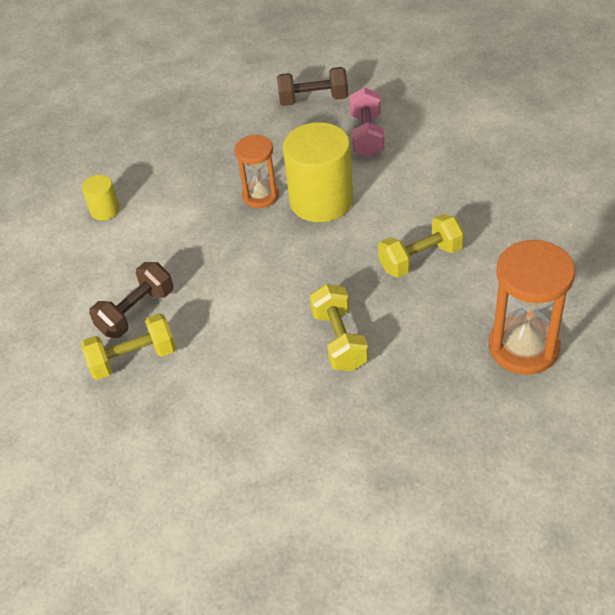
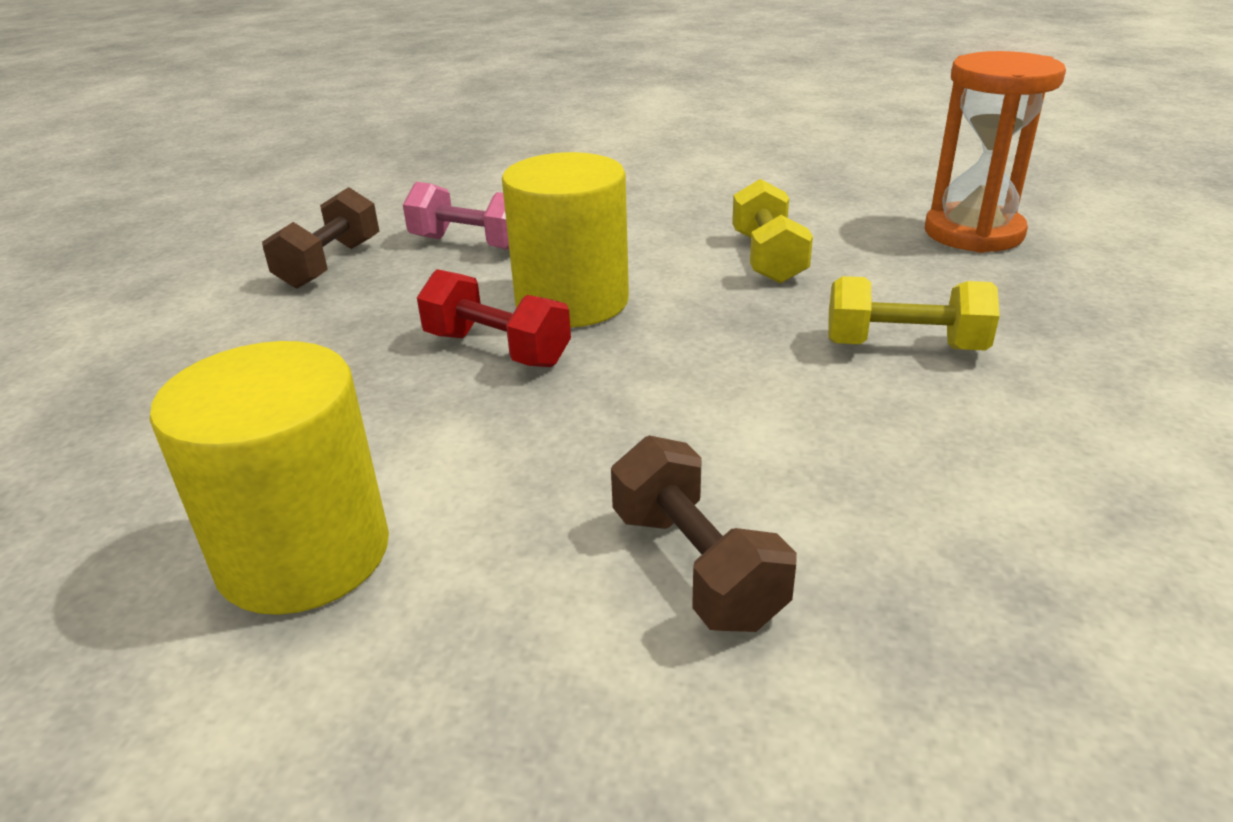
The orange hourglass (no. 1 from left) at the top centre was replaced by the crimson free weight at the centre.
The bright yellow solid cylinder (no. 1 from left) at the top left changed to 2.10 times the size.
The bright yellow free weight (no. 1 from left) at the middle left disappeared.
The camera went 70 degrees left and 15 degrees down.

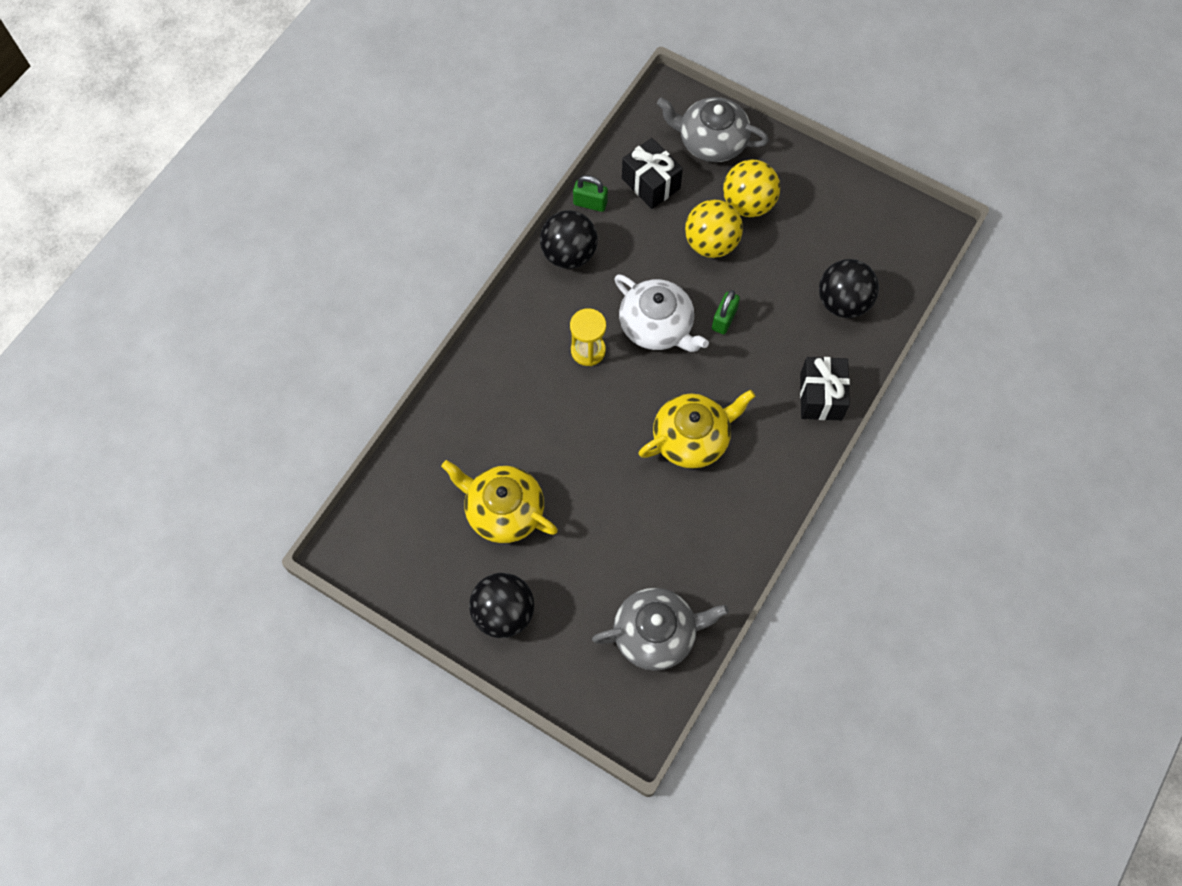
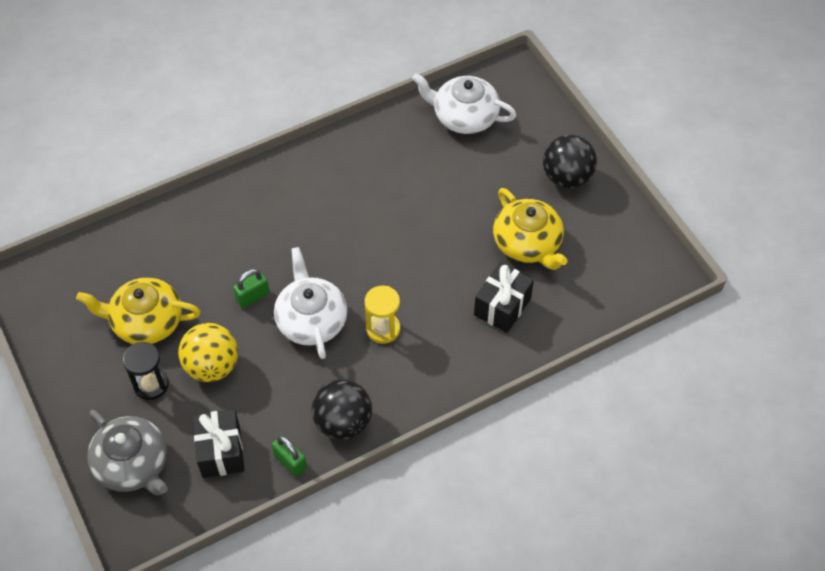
The bright yellow ball (no. 2 from left) at the top centre was replaced by the ebony hourglass at the middle left.
The ebony ball (no. 3 from left) at the top right disappeared.
The ebony gift (no. 2 from left) moved from the middle right to the centre.
The bright yellow tea pot (no. 2 from left in the first image) moved from the centre to the middle left.
The ash-grey tea pot (no. 1 from left) at the bottom centre became the snow-white tea pot (no. 2 from left) at the top centre.
The camera went 150 degrees left and 10 degrees down.

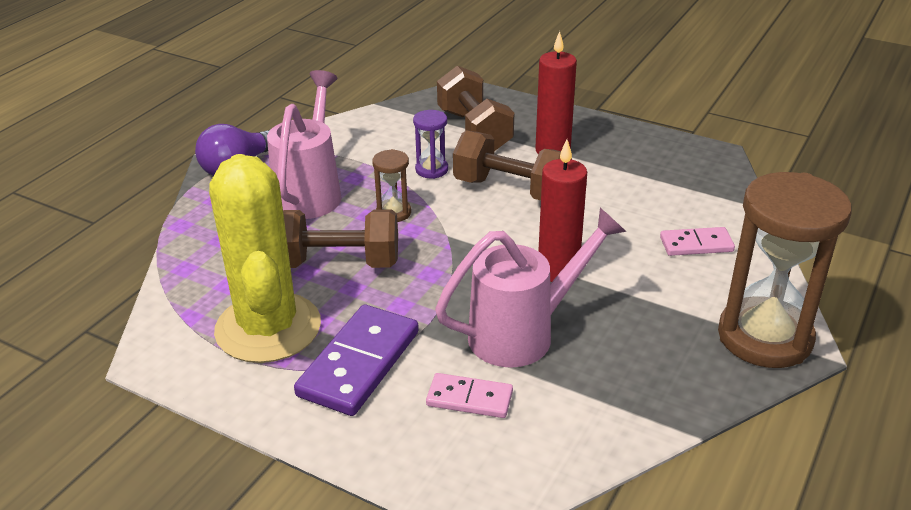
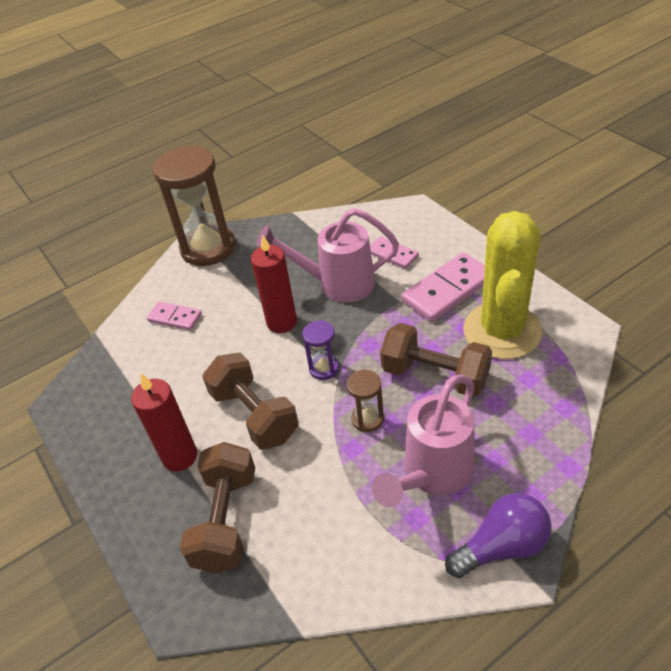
The violet hourglass moved from the top centre to the centre.
The violet domino at the bottom centre became the rose-pink domino (no. 3 from left) at the centre.
The camera went 150 degrees left and 10 degrees up.

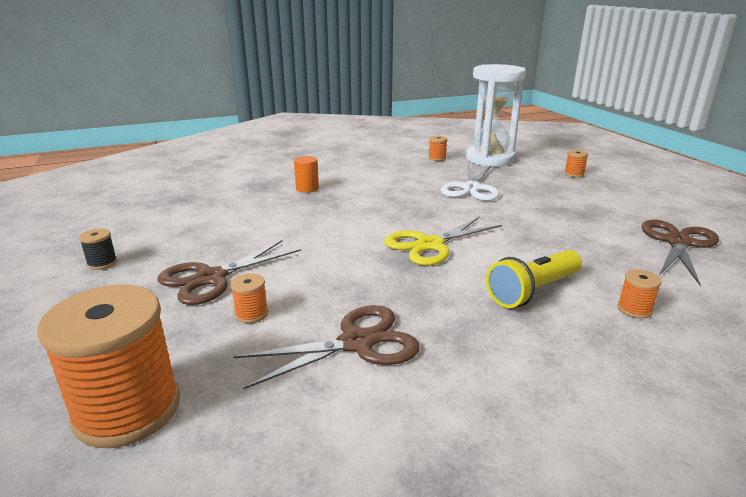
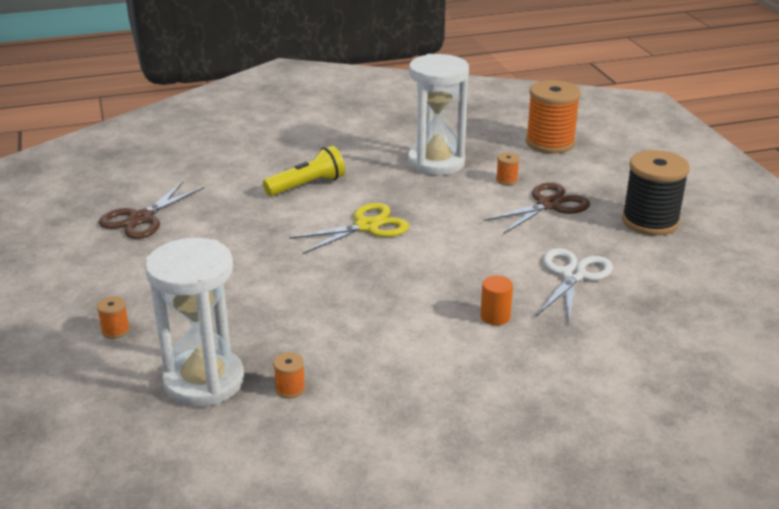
The snow-white pair of scissors moved from the centre to the middle right.
The ebony spool at the middle left changed to 2.40 times the size.
The orange spool (no. 5 from left) at the middle right disappeared.
The dark brown pair of scissors (no. 2 from left) at the bottom centre was replaced by the snow-white hourglass (no. 2 from left) at the top centre.
The camera went 175 degrees left and 5 degrees up.

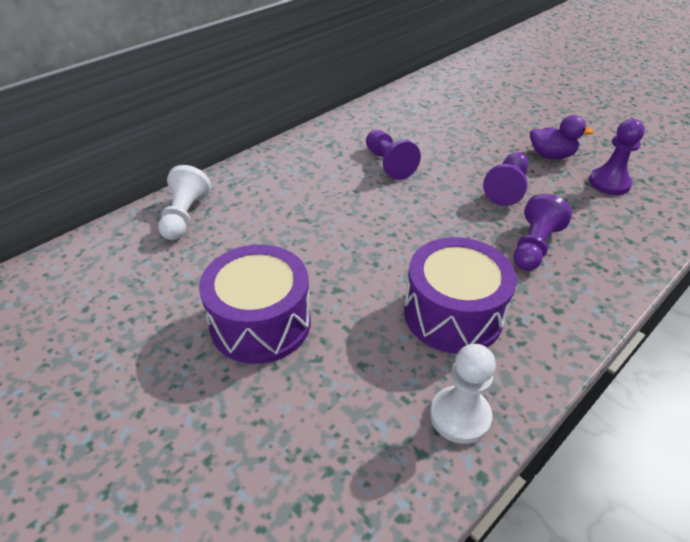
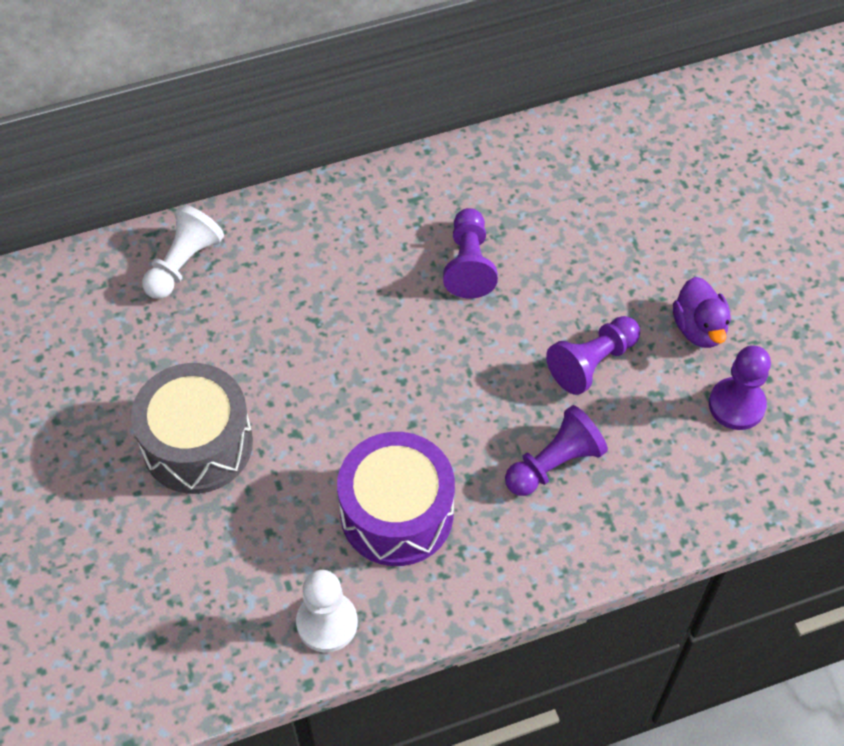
The violet toy duck at the top right turned 45 degrees clockwise.
The violet drum (no. 1 from left) at the centre became the ash-grey drum at the middle left.
The camera went 25 degrees right and 15 degrees up.

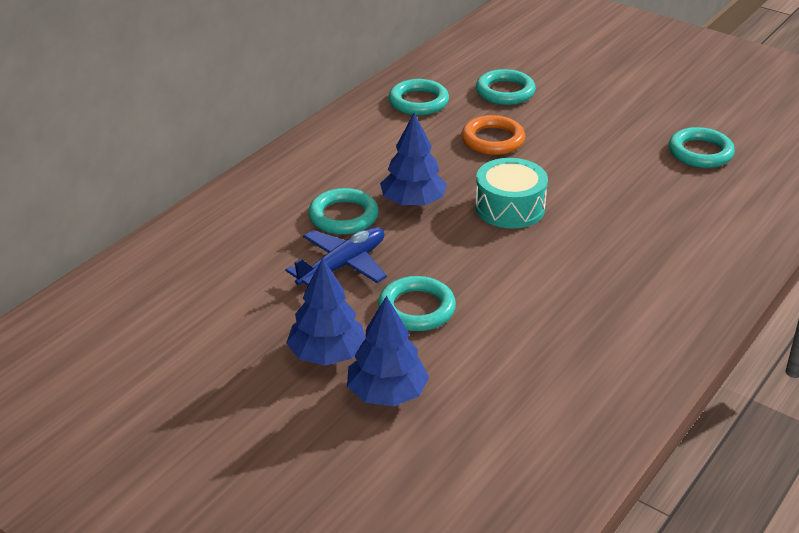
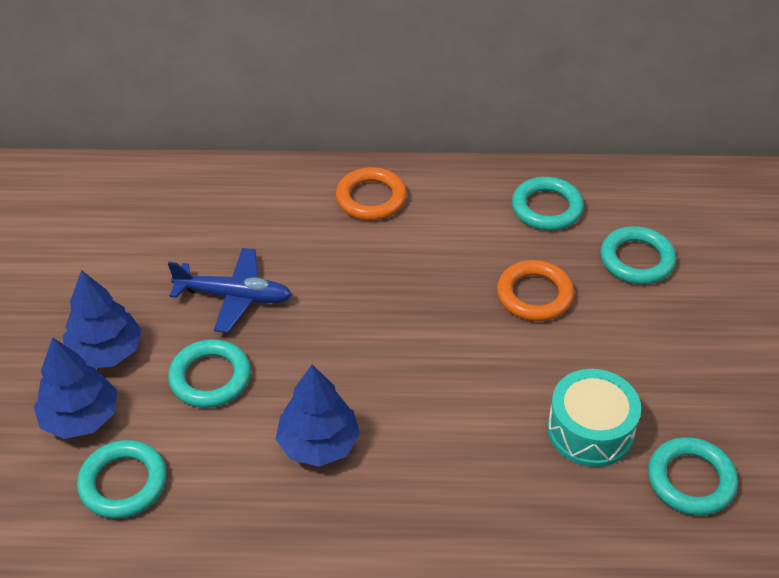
The royal blue tree (no. 3 from left) moved from the top centre to the bottom centre.
The teal drum moved from the centre to the bottom right.
The teal hoop (no. 1 from left) moved from the centre to the bottom left.
The orange hoop (no. 1 from left) at the centre appeared.
The camera went 55 degrees right and 10 degrees up.

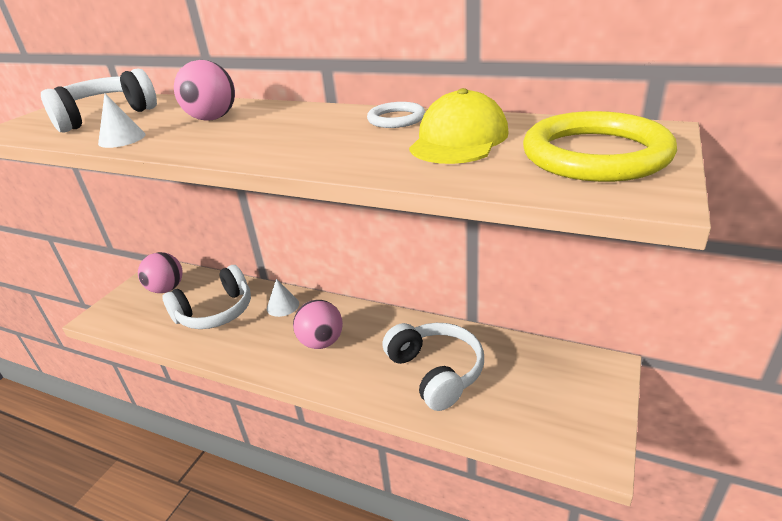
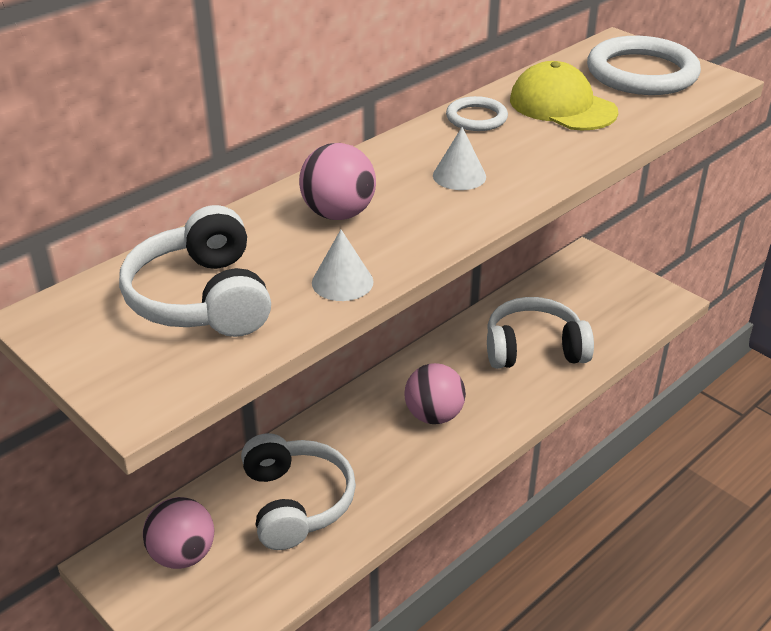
The bright yellow hoop at the top right became the snow-white hoop (no. 2 from left) at the top right.
The snow-white cone shape (no. 2 from left) moved from the centre to the top centre.
The camera went 70 degrees left and 5 degrees up.

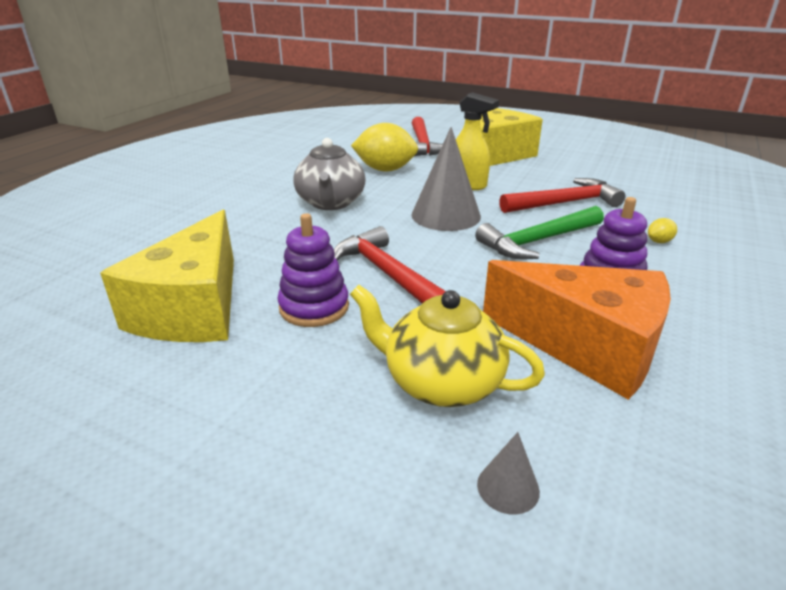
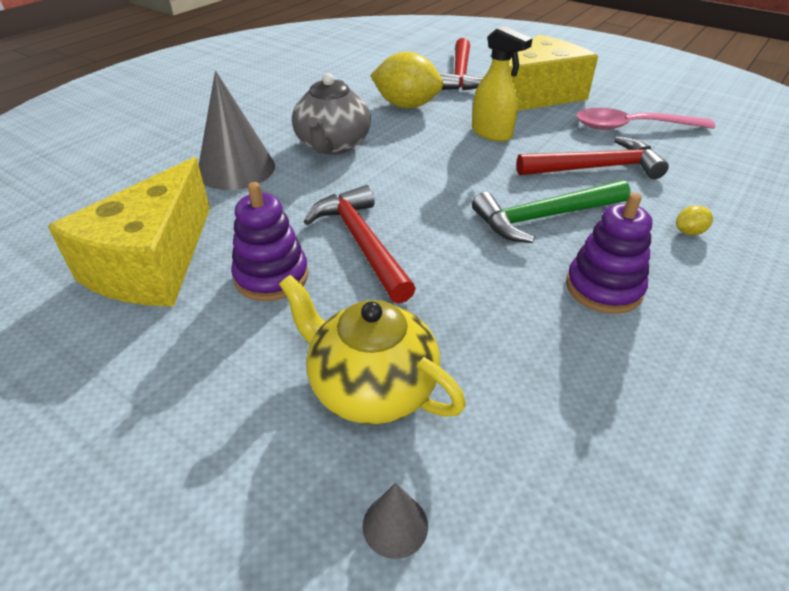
The ash-grey cone shape (no. 1 from left) moved from the top centre to the top left.
The orange cheese wedge at the middle right disappeared.
The rose-pink spoon at the top right appeared.
The camera went 10 degrees right and 10 degrees up.

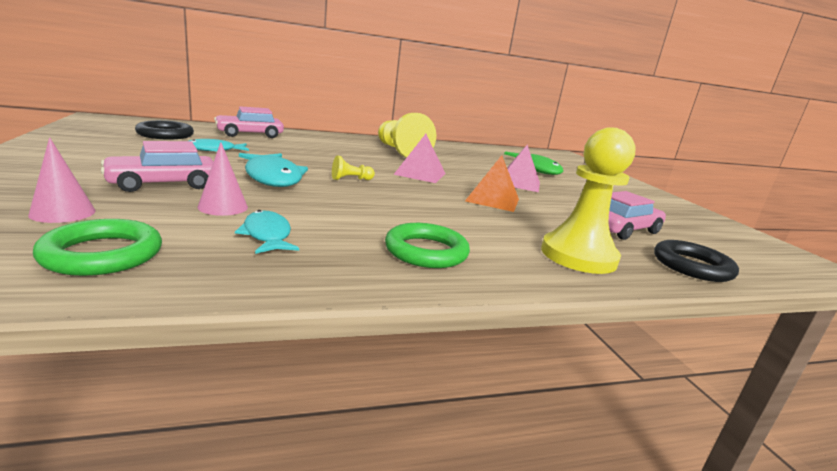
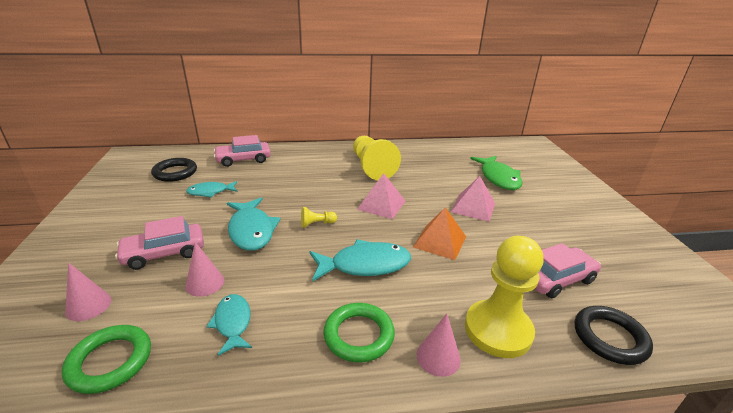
The teal fish (no. 4 from left) at the centre appeared.
The rose-pink cone shape (no. 3 from left) at the bottom centre appeared.
The camera went 10 degrees right and 10 degrees up.

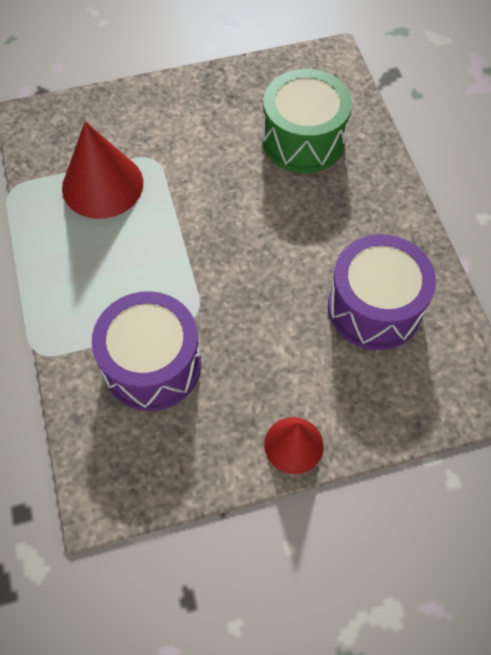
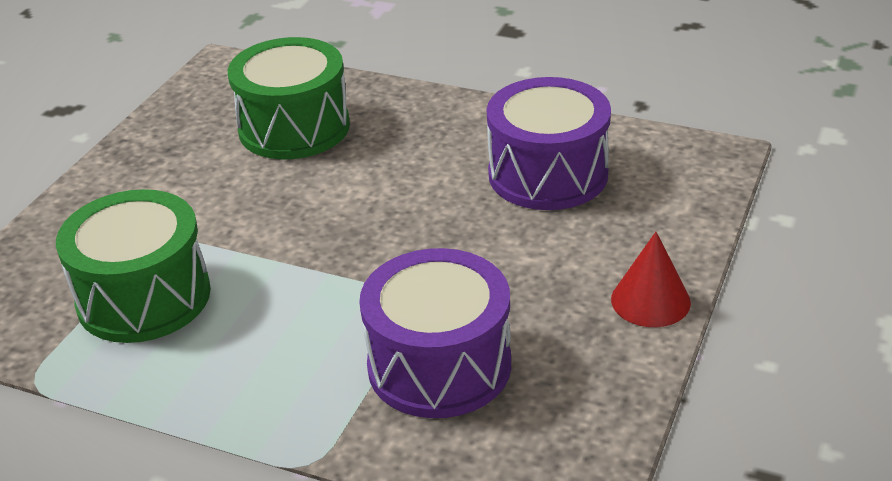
The crimson cone shape (no. 1 from left) at the top left was replaced by the leaf-green drum (no. 1 from left) at the middle left.
The camera went 50 degrees left and 25 degrees down.

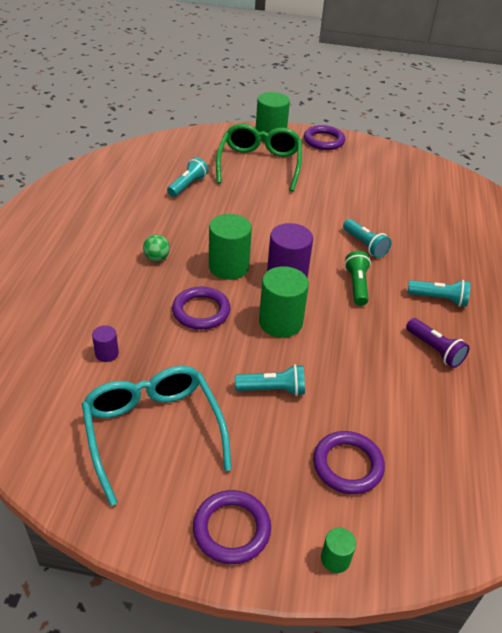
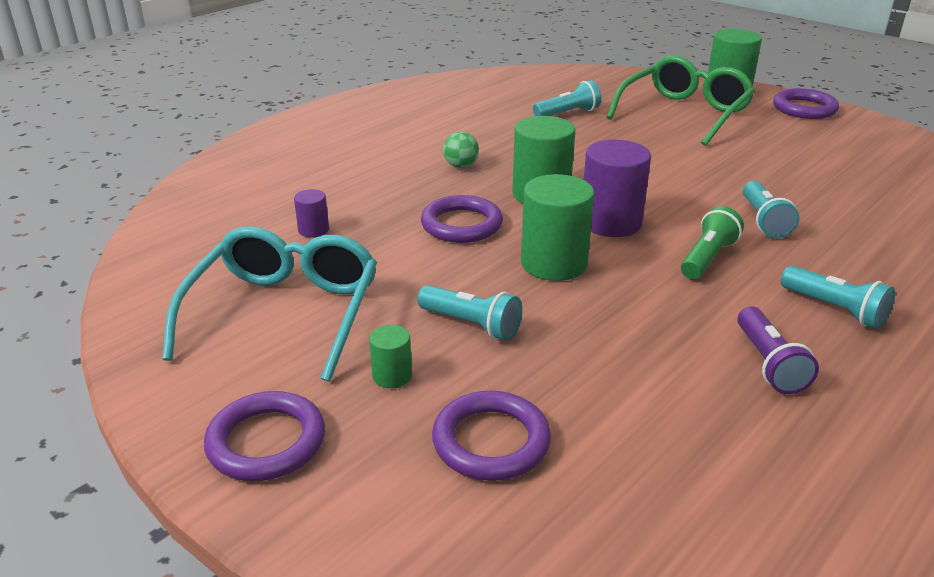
The leaf-green solid cylinder (no. 4 from left in the first image) moved from the bottom right to the centre.
The camera went 35 degrees right and 10 degrees down.

